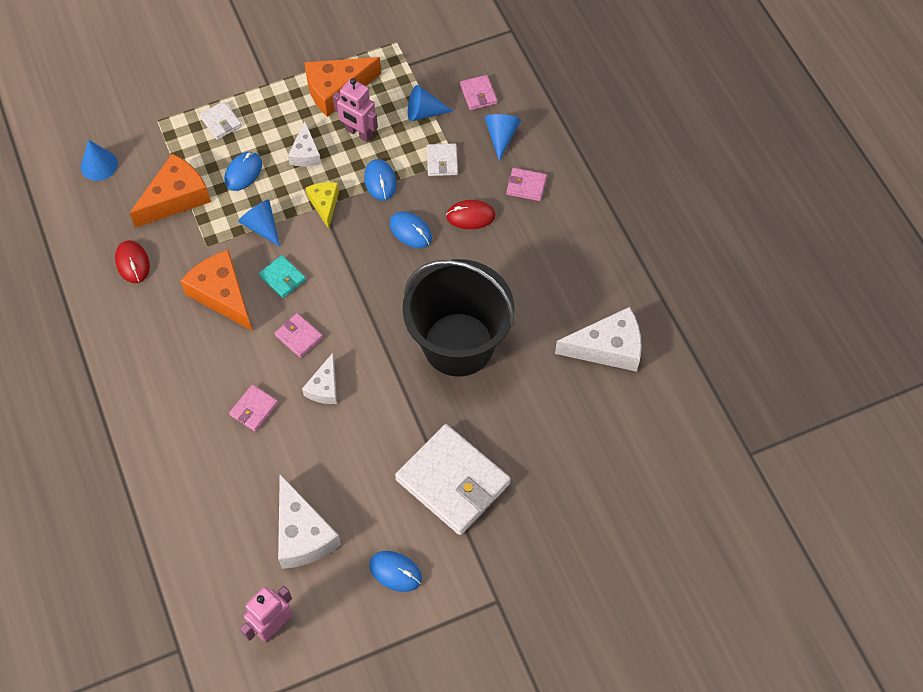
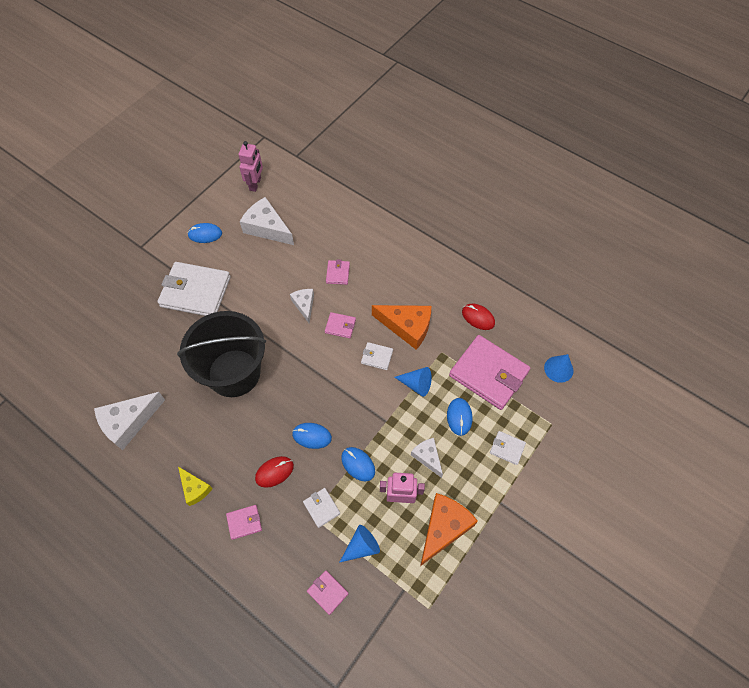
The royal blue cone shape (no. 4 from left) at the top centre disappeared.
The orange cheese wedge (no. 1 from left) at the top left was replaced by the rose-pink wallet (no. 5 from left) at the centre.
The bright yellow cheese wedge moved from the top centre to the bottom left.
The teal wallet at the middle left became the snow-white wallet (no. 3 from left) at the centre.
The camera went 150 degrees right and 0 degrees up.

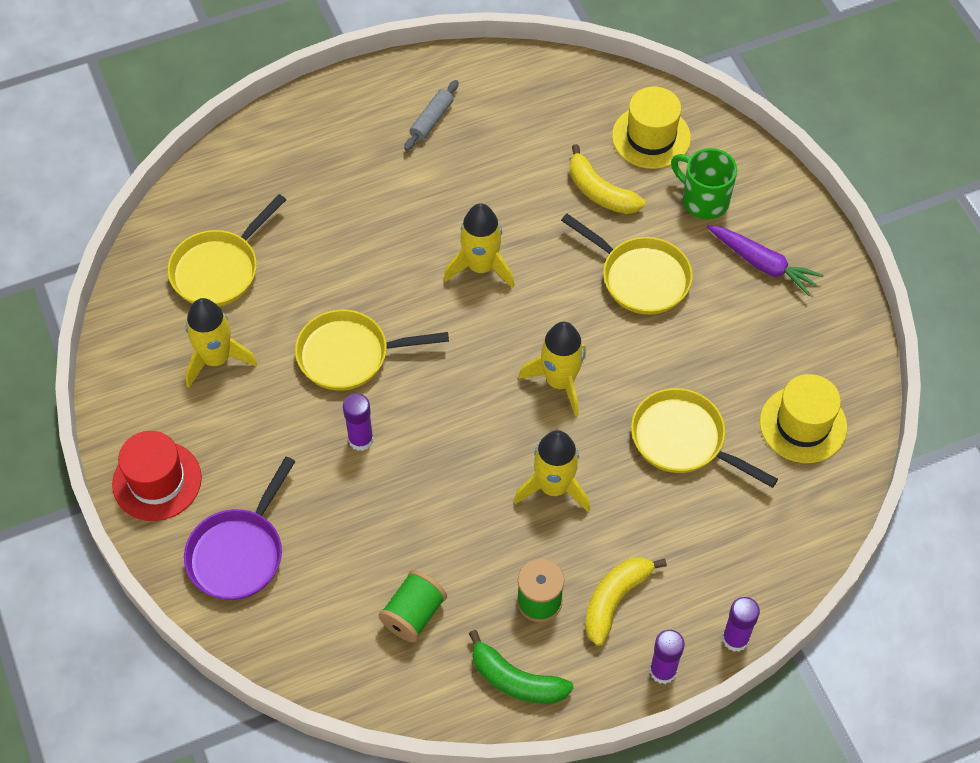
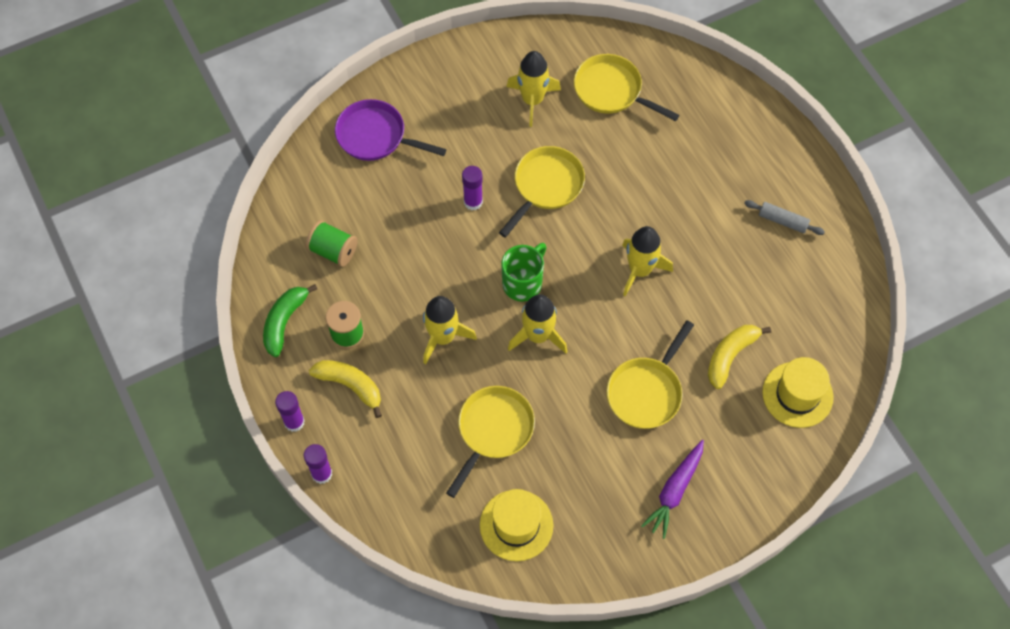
The leaf-green mug moved from the top right to the centre.
The bright yellow pan (no. 2 from left) at the centre turned 45 degrees clockwise.
The crimson tall hat at the middle left disappeared.
The camera went 85 degrees right and 5 degrees up.

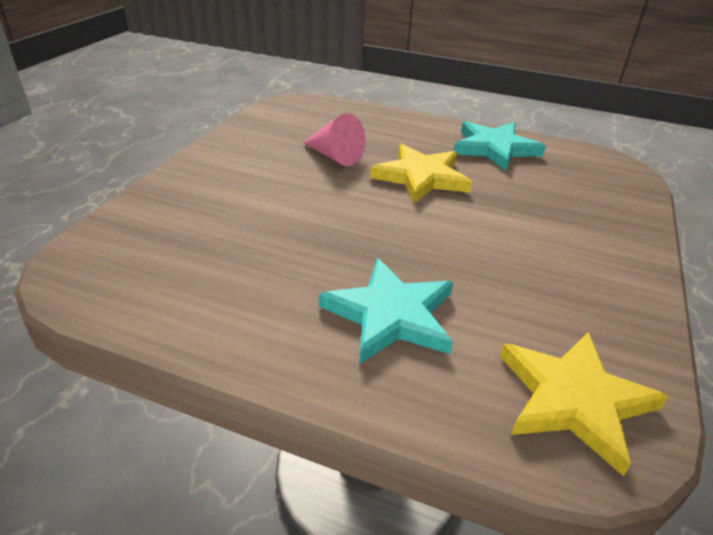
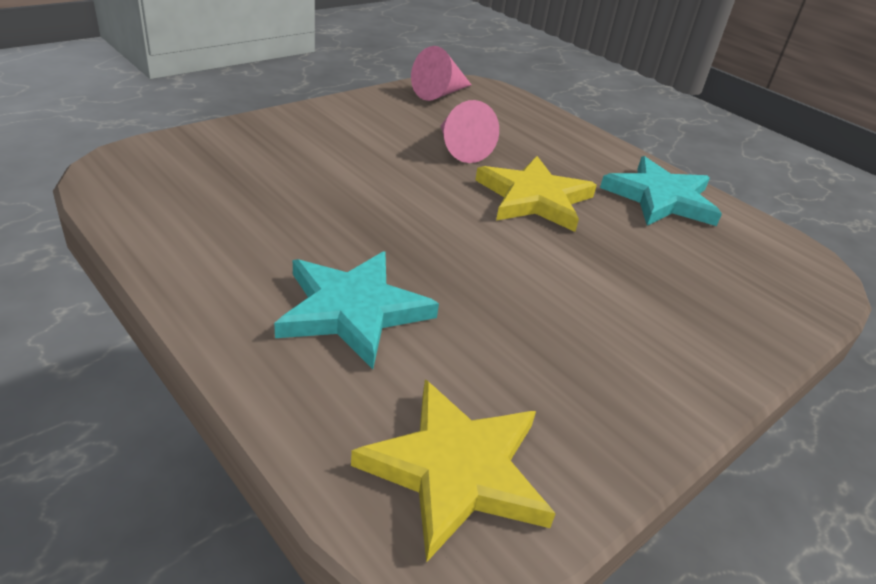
The rose-pink cone shape (no. 1 from left) at the top centre appeared.
The camera went 25 degrees right and 0 degrees up.

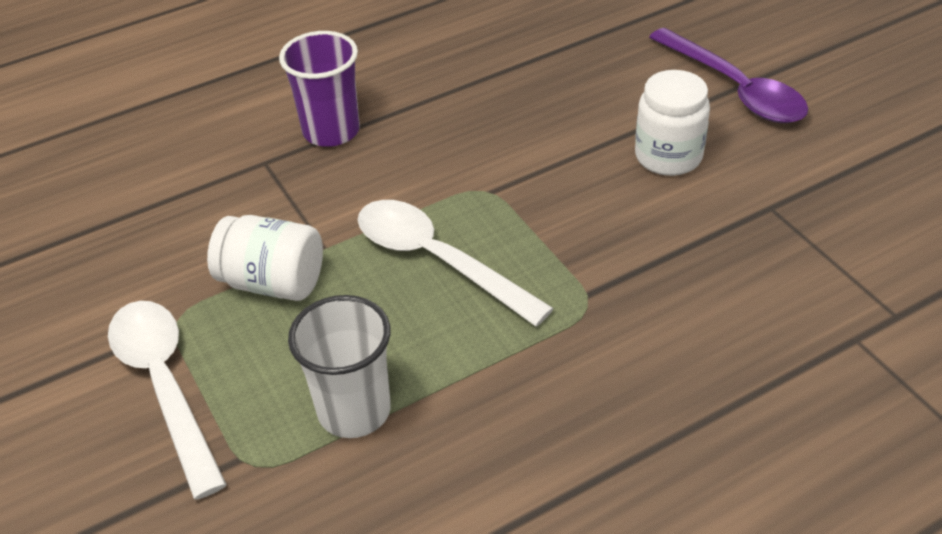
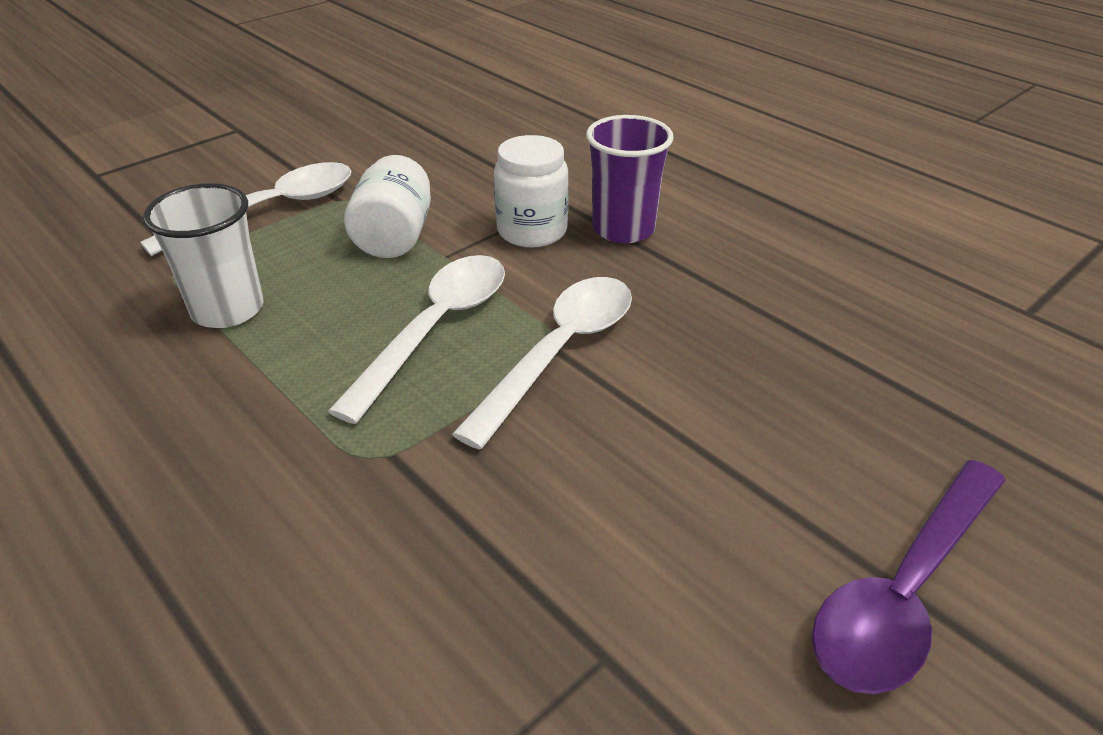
The snow-white preserve jar (no. 2 from left) moved from the top right to the top centre.
The snow-white spoon (no. 3 from left) at the centre appeared.
The camera went 75 degrees right and 5 degrees down.

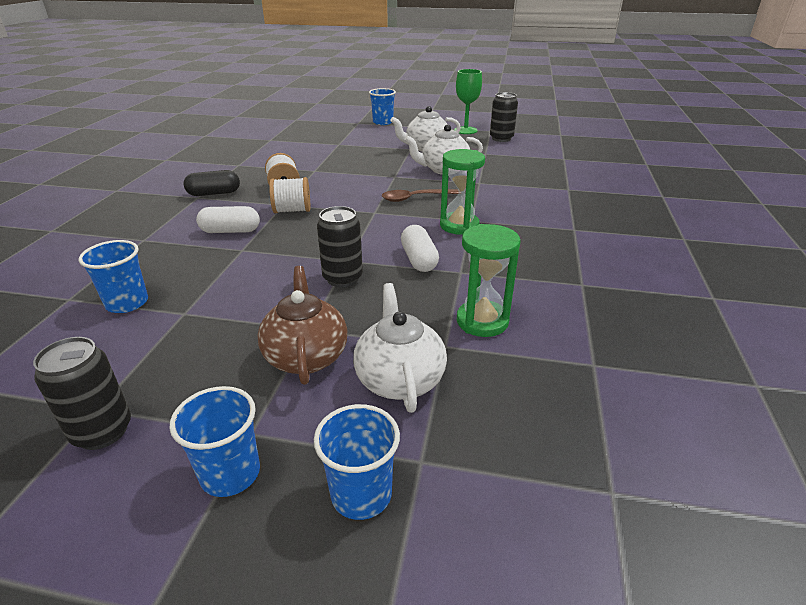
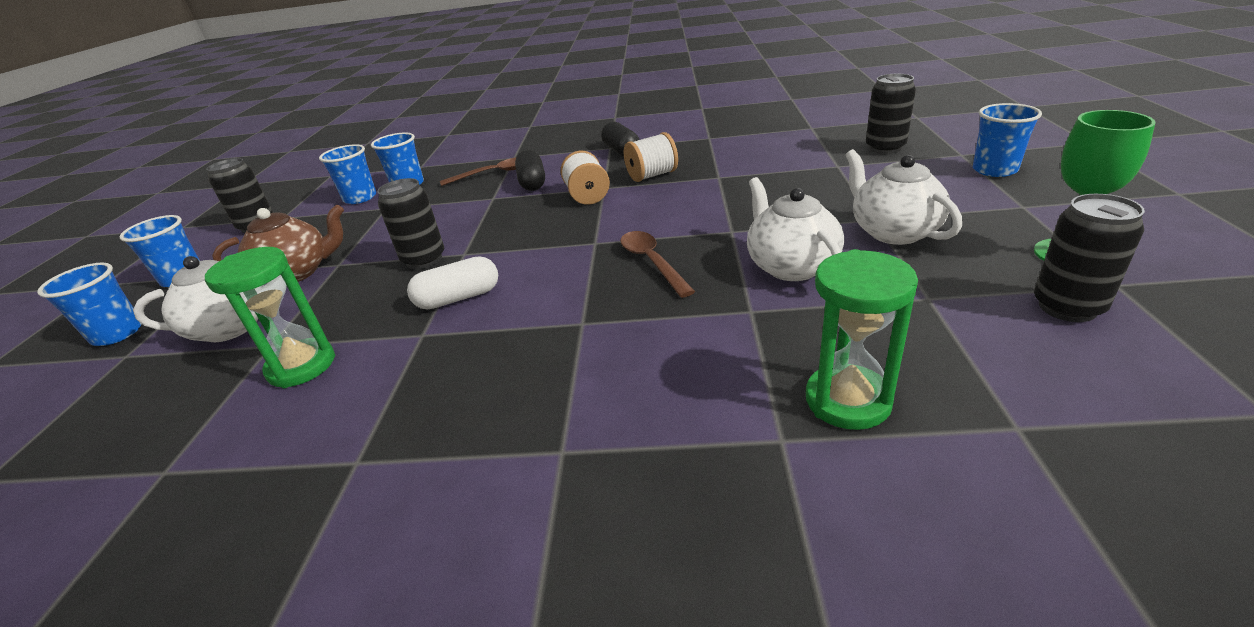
The leaf-green hourglass (no. 1 from left in the first image) moved from the top centre to the middle right.
The snow-white pill shape (no. 1 from left) at the middle left became the ebony pill shape (no. 1 from left) at the top centre.
The ebony soda can (no. 3 from left) at the top right appeared.
The royal blue tumbler (no. 3 from left) at the top left appeared.
The dark brown spoon (no. 1 from left) at the top centre appeared.
The camera went 85 degrees right and 0 degrees up.

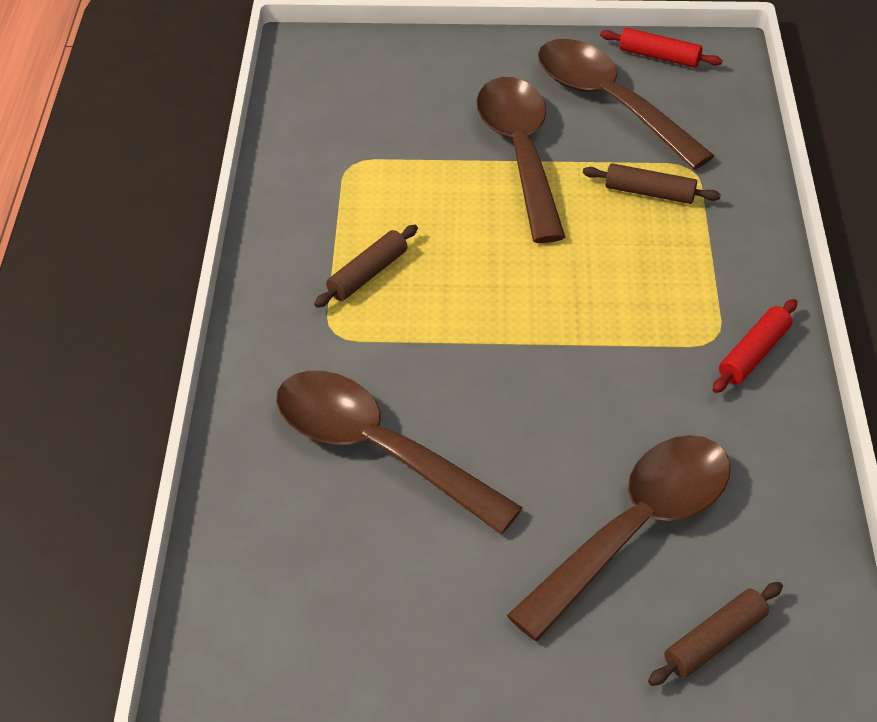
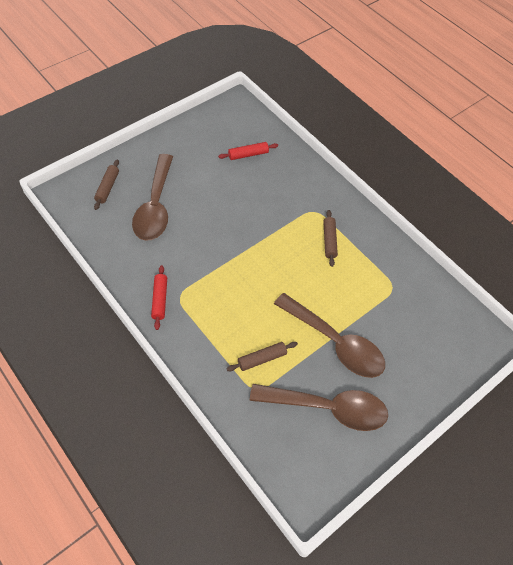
The crimson rolling pin (no. 1 from left in the first image) moved from the top right to the top centre.
The dark brown spoon (no. 1 from left) at the centre disappeared.
The camera went 135 degrees right and 10 degrees up.

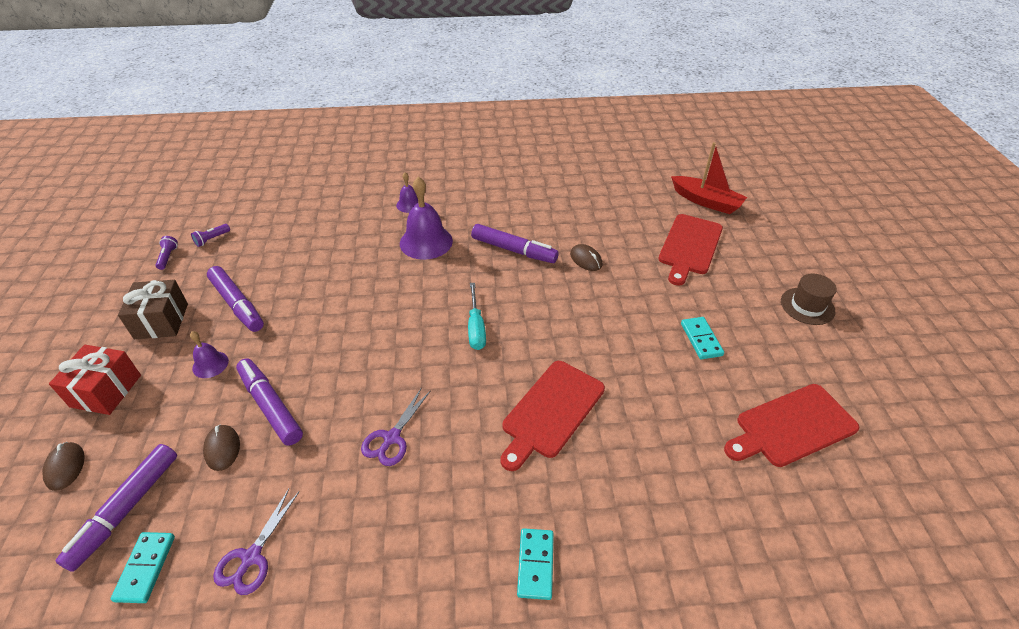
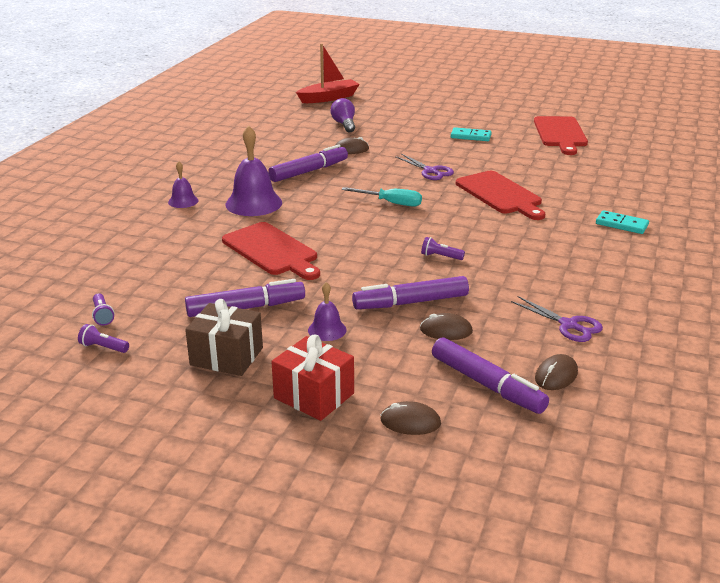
The crimson bread board (no. 2 from left in the first image) moved from the middle right to the centre.
The dark brown tall hat at the middle right disappeared.
The violet pair of scissors (no. 2 from left in the first image) moved from the bottom centre to the top centre.
The teal domino (no. 1 from left) at the bottom left was replaced by the dark brown mouse (no. 4 from left) at the middle right.
The violet lightbulb at the top centre appeared.
The violet torch (no. 3 from left) at the centre appeared.
The camera went 65 degrees left and 15 degrees down.

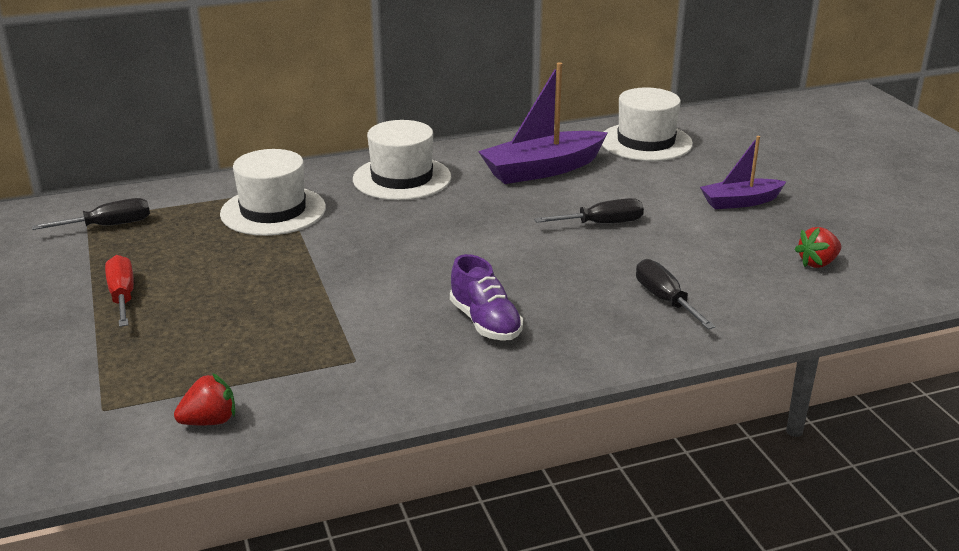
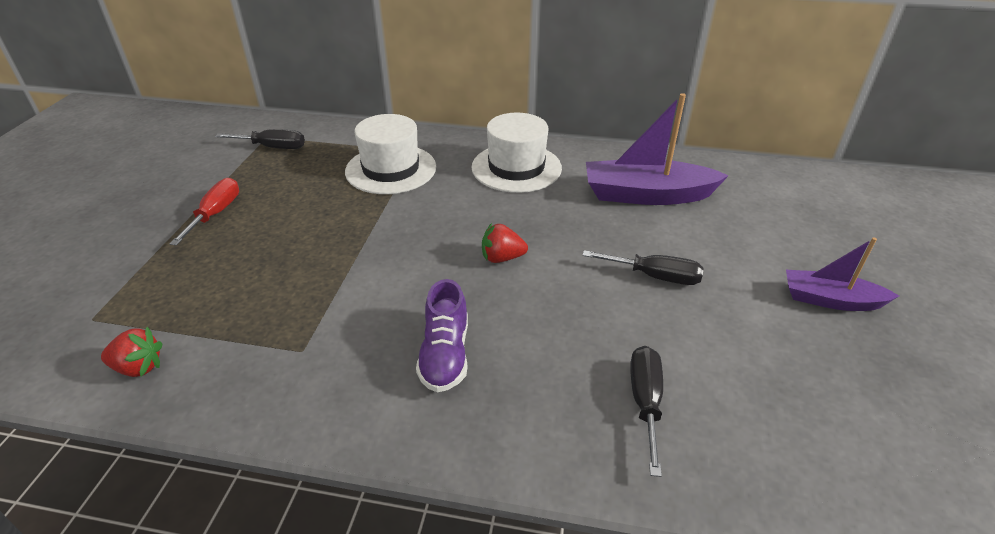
The snow-white tall hat (no. 3 from left) at the top right disappeared.
The crimson toy strawberry (no. 2 from left) moved from the middle right to the centre.
The camera went 30 degrees right and 10 degrees up.

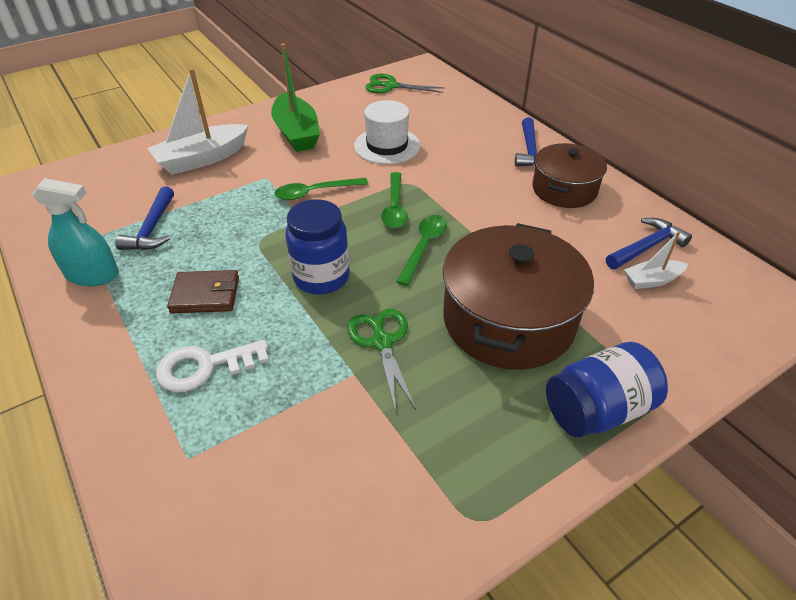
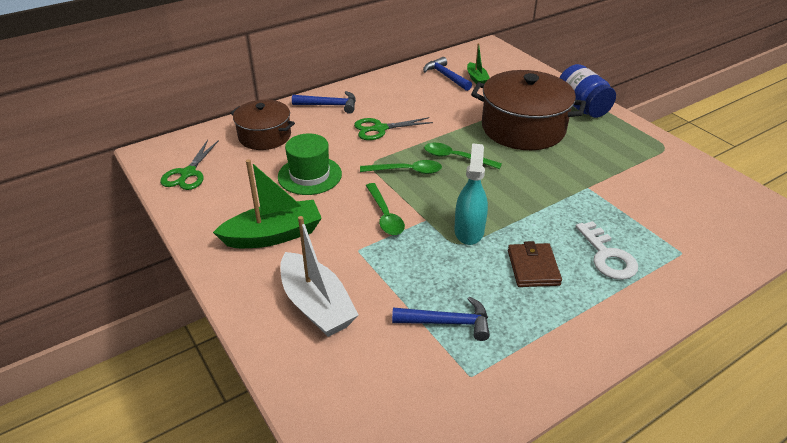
The snow-white tall hat at the top centre became the leaf-green tall hat at the centre.
The dark brown pot (no. 2 from left in the first image) moved from the top right to the top left.
The teal sprayer moved from the middle left to the centre.
The royal blue preserve jar (no. 1 from left) at the centre disappeared.
The snow-white sailboat (no. 2 from left) at the middle right became the leaf-green sailboat (no. 2 from left) at the top centre.
The leaf-green pair of scissors (no. 1 from left in the first image) moved from the centre to the top centre.
The camera went 90 degrees left and 5 degrees down.

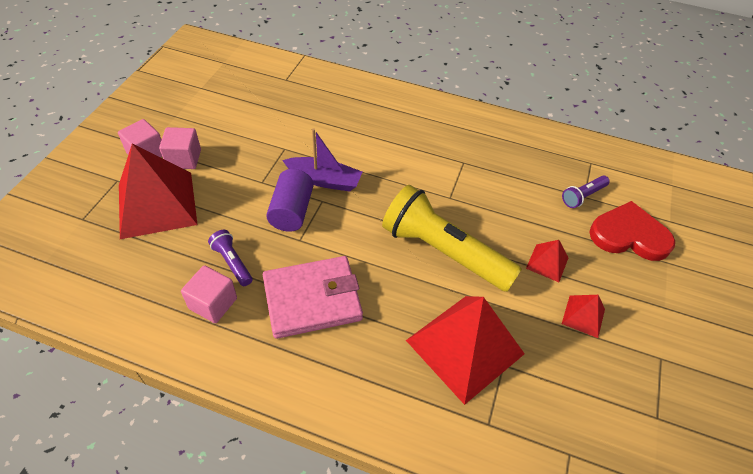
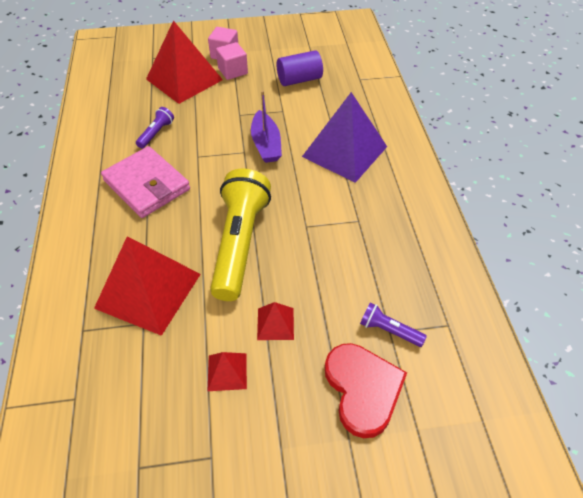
The violet solid cylinder moved from the centre to the top centre.
The rose-pink cube (no. 3 from left) at the middle left disappeared.
The violet solid pyramid at the top centre appeared.
The camera went 65 degrees right and 0 degrees up.

